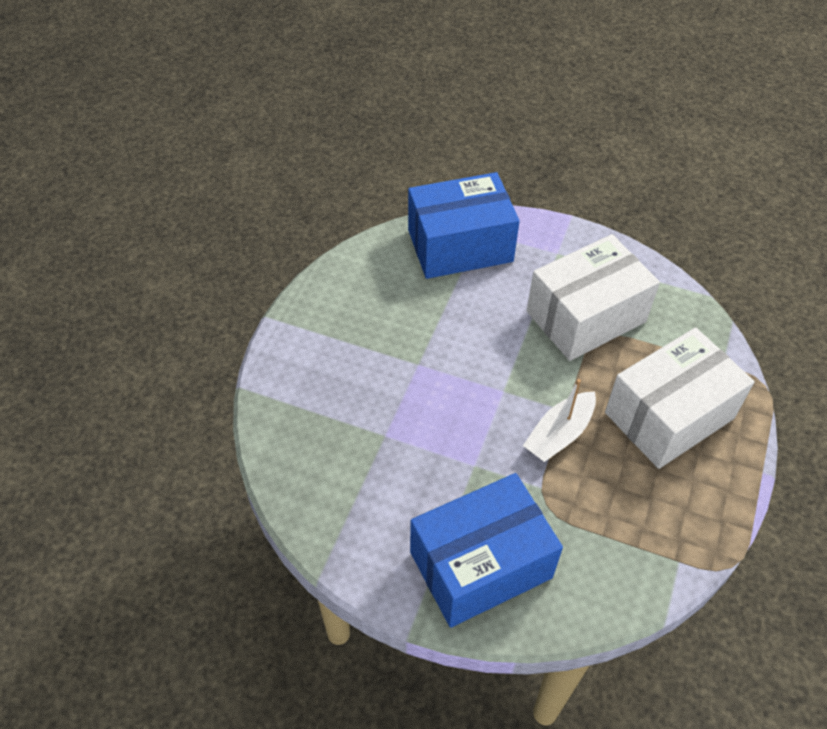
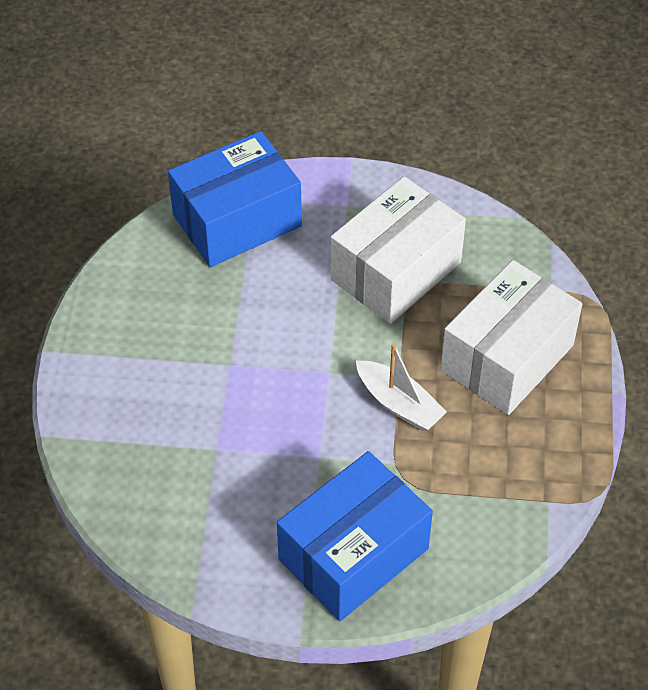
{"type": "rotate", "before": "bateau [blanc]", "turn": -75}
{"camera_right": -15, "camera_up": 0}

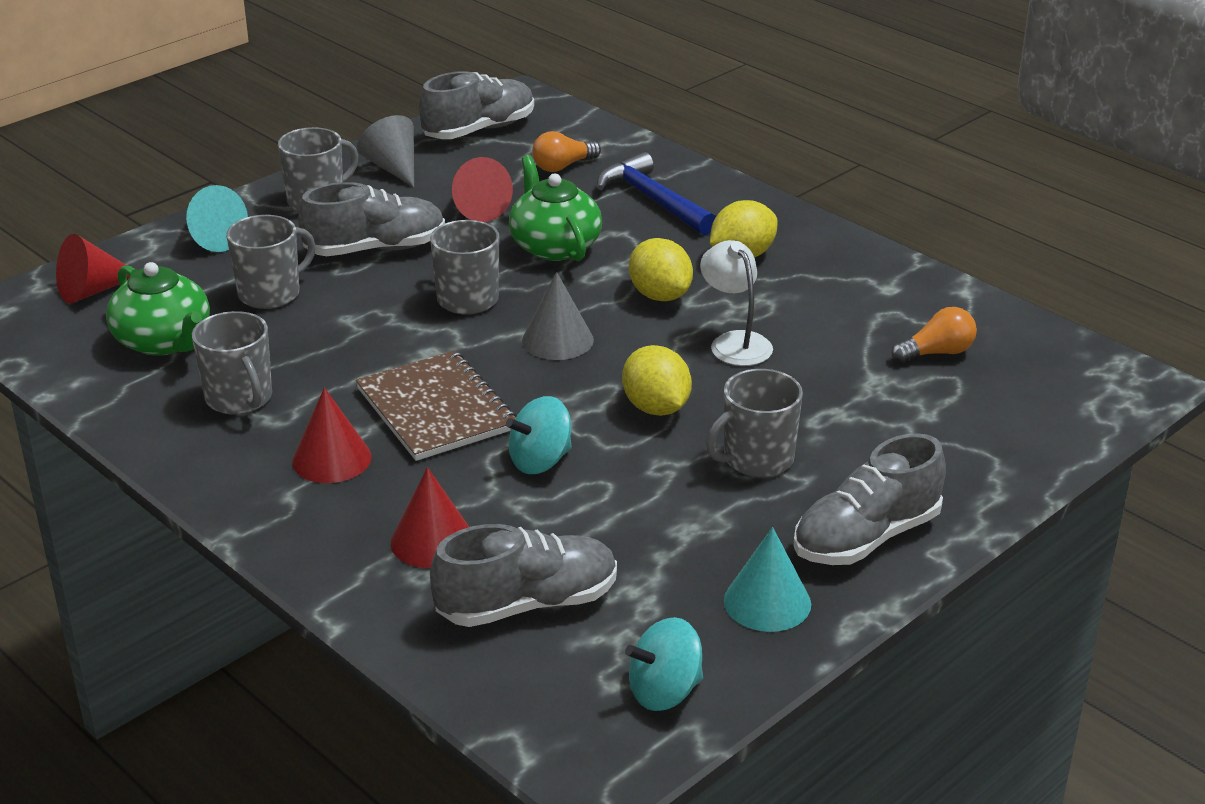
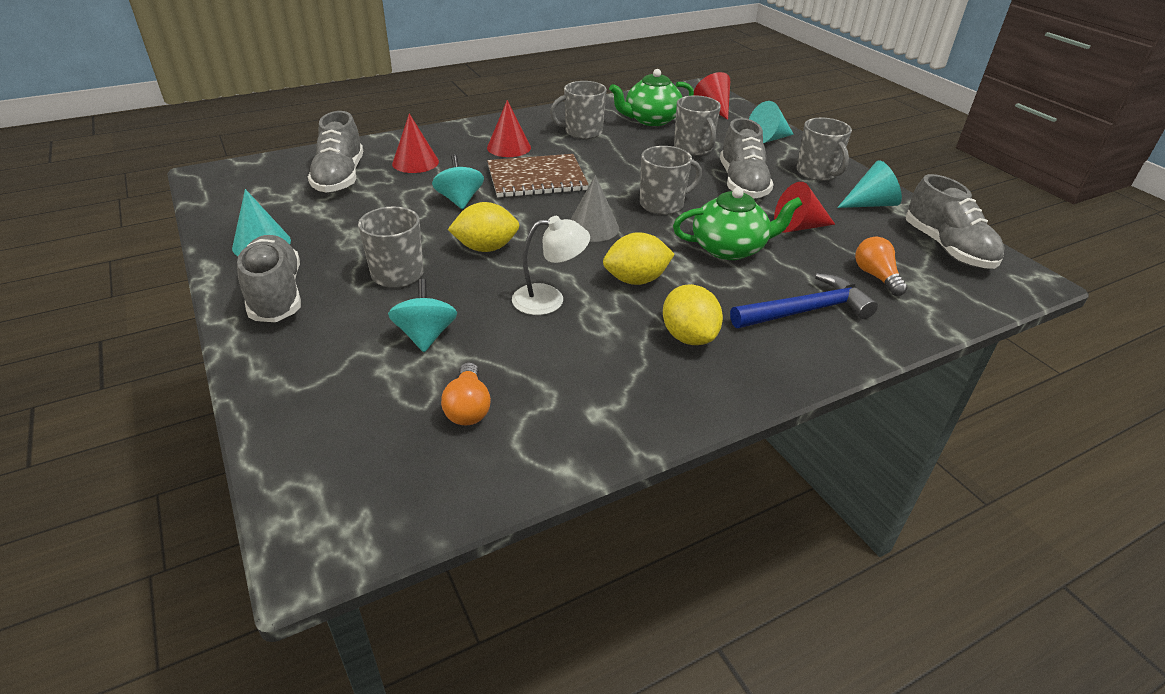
{"type": "recolor", "before": "cône [gris] (1st from left)", "after": "cône [turquoise] (3rd from left)"}
{"type": "move", "before": "toupie [turquoise] (2nd from left in the first image)", "after": "toupie [turquoise] (1st from left)"}
{"camera_right": 105, "camera_up": 5}

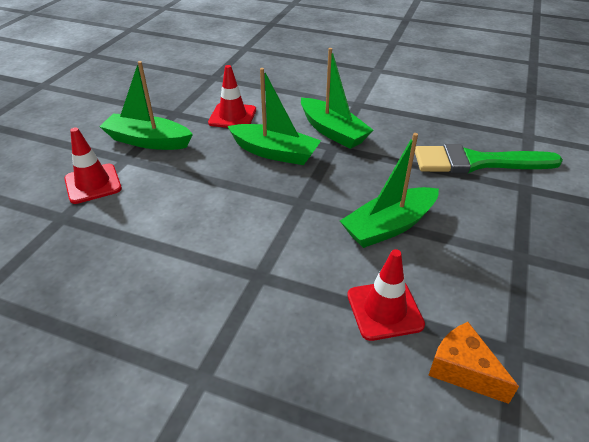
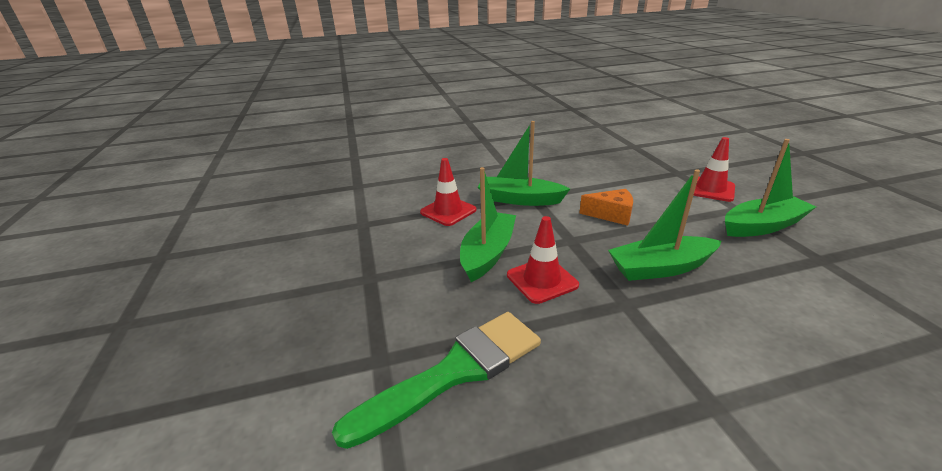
{"type": "move", "before": "bateau [vert] (3rd from left in the first image)", "after": "bateau [vert] (2nd from left)"}
{"type": "move", "before": "cône de chantier [rouge] (2nd from left)"}
{"type": "move", "before": "fromage [orange]"}
{"camera_right": 145, "camera_up": -10}

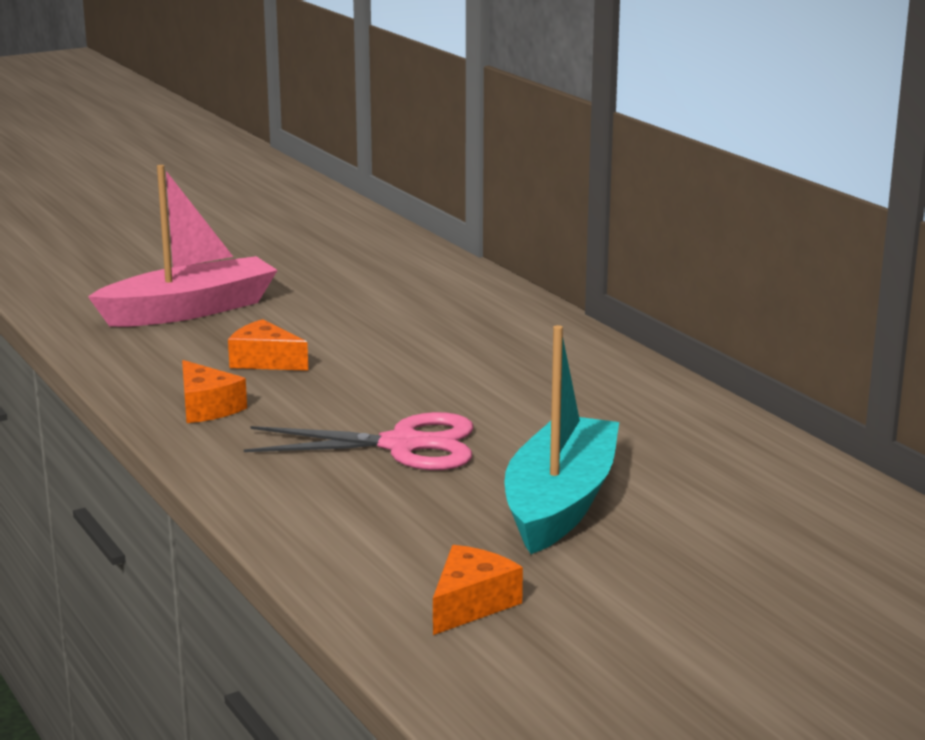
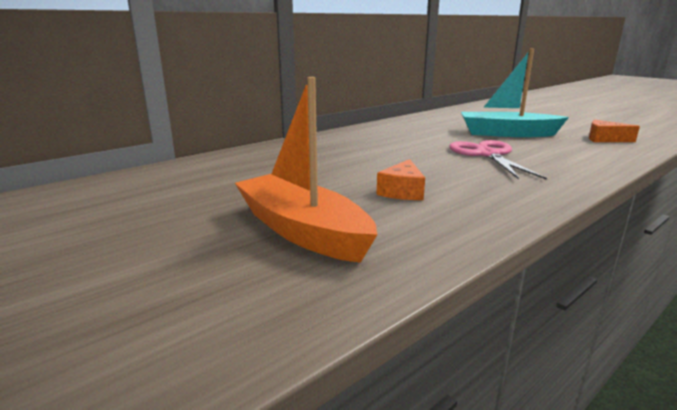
{"type": "recolor", "before": "bateau [rose]", "after": "bateau [orange]"}
{"type": "delete", "before": "fromage [orange] (1st from left)"}
{"camera_right": -100, "camera_up": 0}

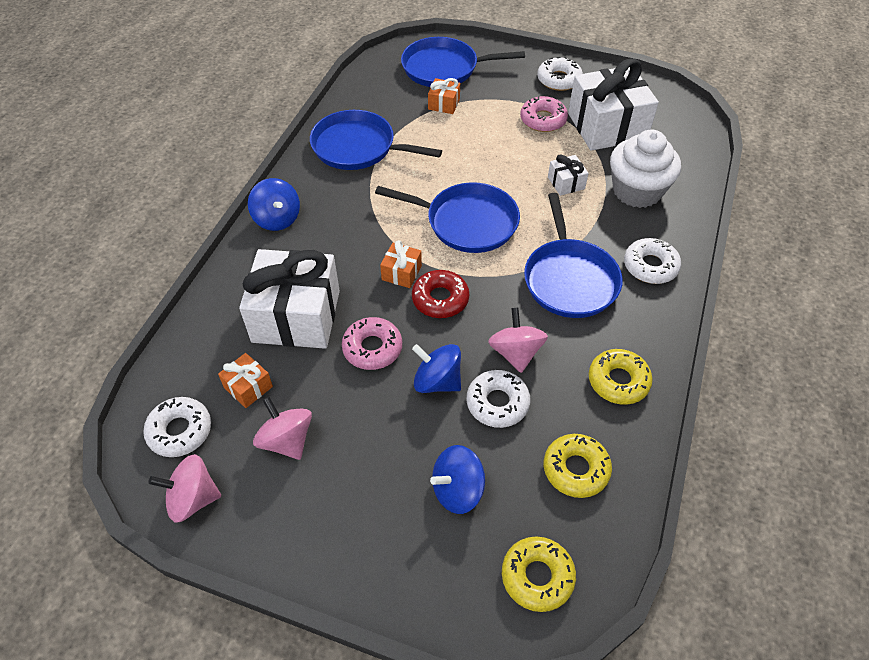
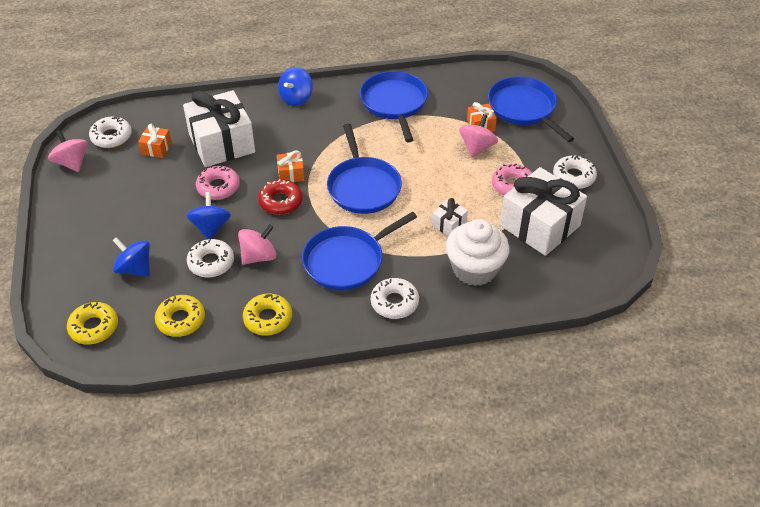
{"type": "move", "before": "toupie [rose] (2nd from left in the first image)", "after": "toupie [rose] (3rd from left)"}
{"camera_right": 60, "camera_up": -5}

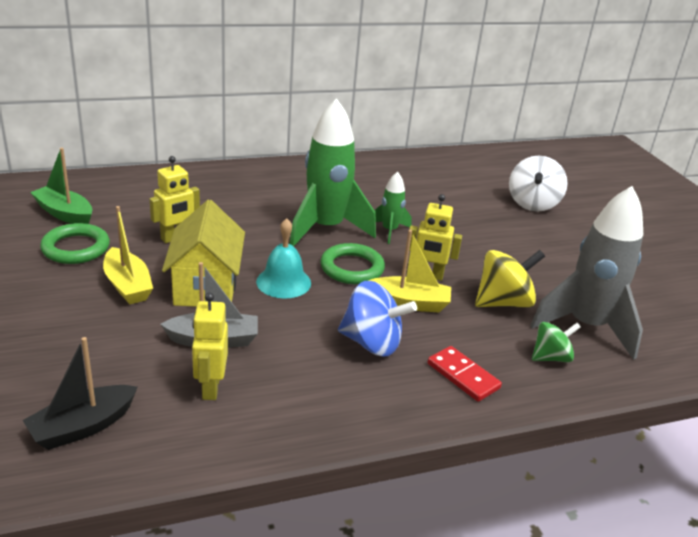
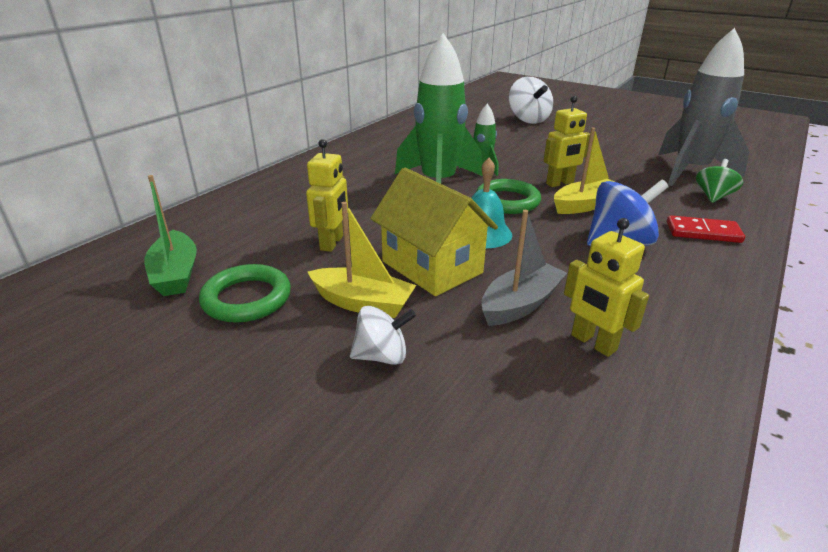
{"type": "rotate", "before": "bateau [vert]", "turn": -105}
{"type": "delete", "before": "toupie [jaune]"}
{"type": "delete", "before": "bateau [noir]"}
{"type": "insert", "after": "toupie [blanc] (1st from left)"}
{"camera_right": -35, "camera_up": 0}

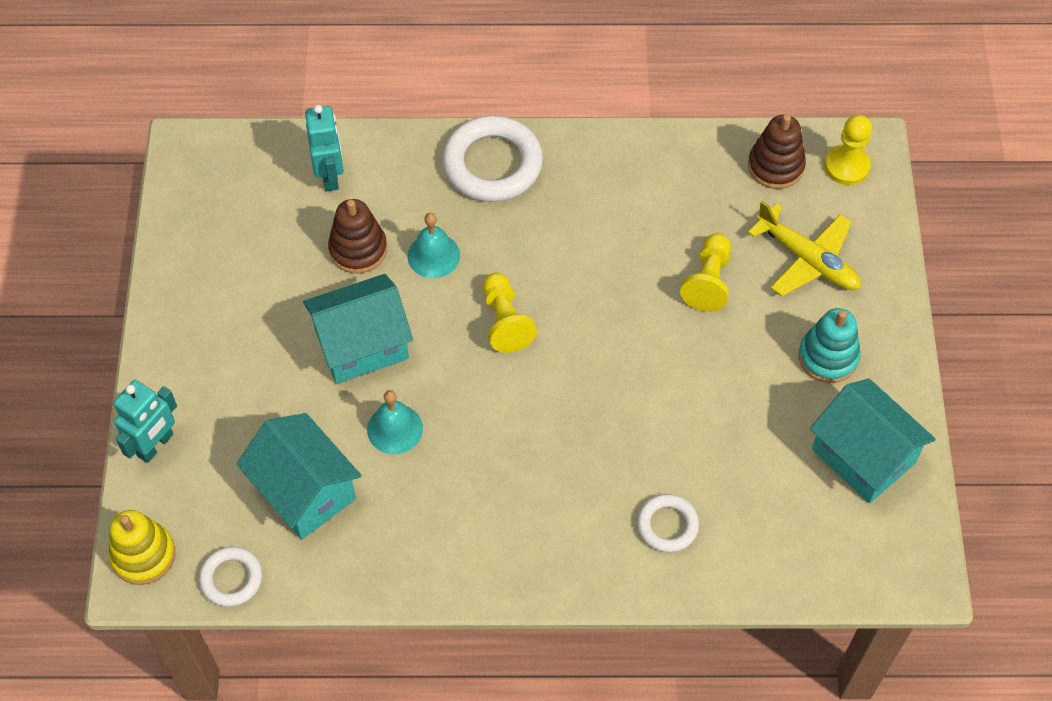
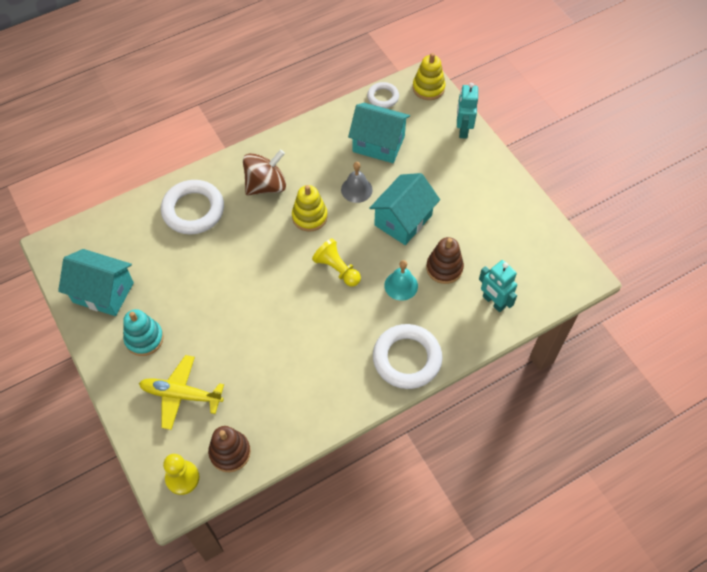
{"type": "delete", "before": "pion [jaune] (2nd from left)"}
{"type": "recolor", "before": "cloche [turquoise] (1st from left)", "after": "cloche [gris]"}
{"type": "resize", "before": "anneau [blanc] (3rd from left in the first image)", "scale": 1.82}
{"type": "insert", "after": "toupie [marron]"}
{"type": "insert", "after": "jouet à empiler [jaune] (1st from left)"}
{"camera_right": 150, "camera_up": 0}

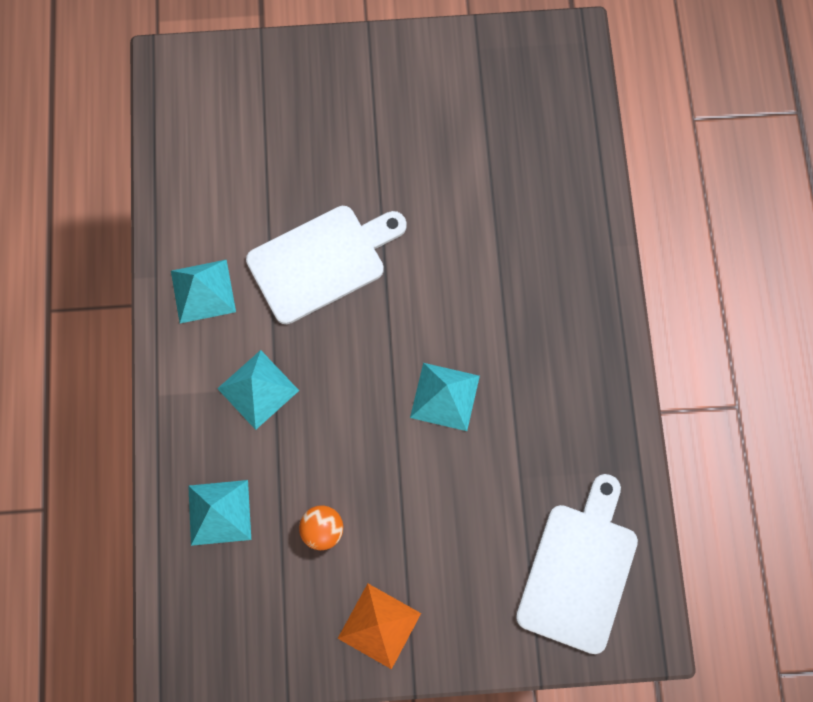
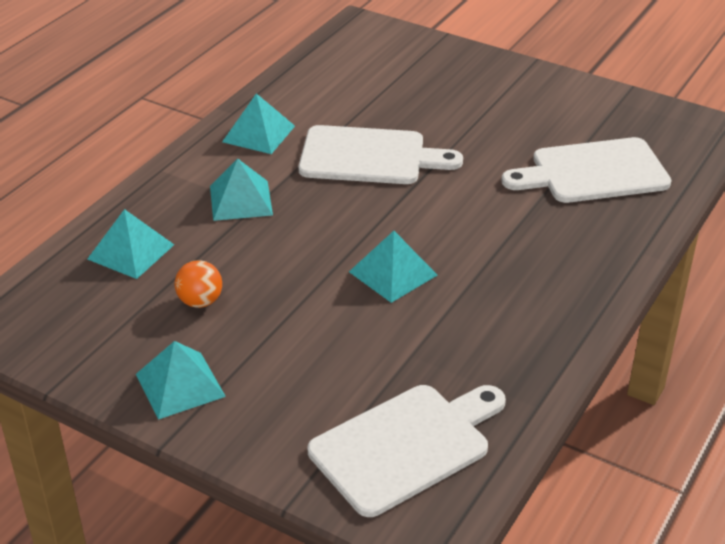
{"type": "recolor", "before": "pyramide [orange]", "after": "pyramide [turquoise] (2nd from left)"}
{"type": "insert", "after": "planche à découper [blanc] (3rd from left)"}
{"camera_right": 35, "camera_up": -35}

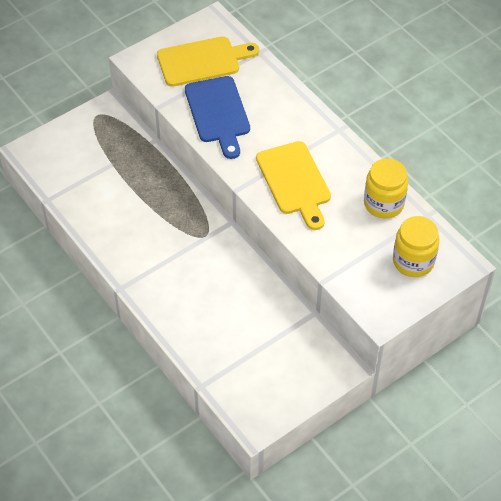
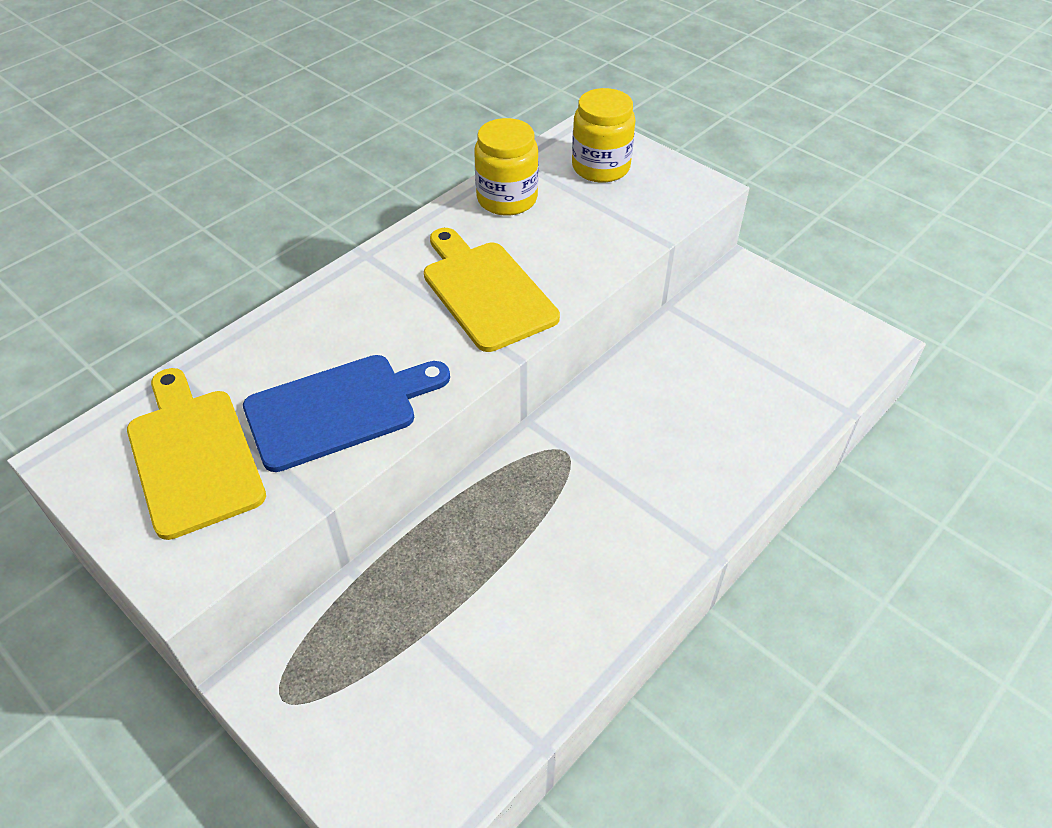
{"type": "rotate", "before": "planche à découper [jaune] (2nd from left)", "turn": -90}
{"camera_right": -100, "camera_up": -5}

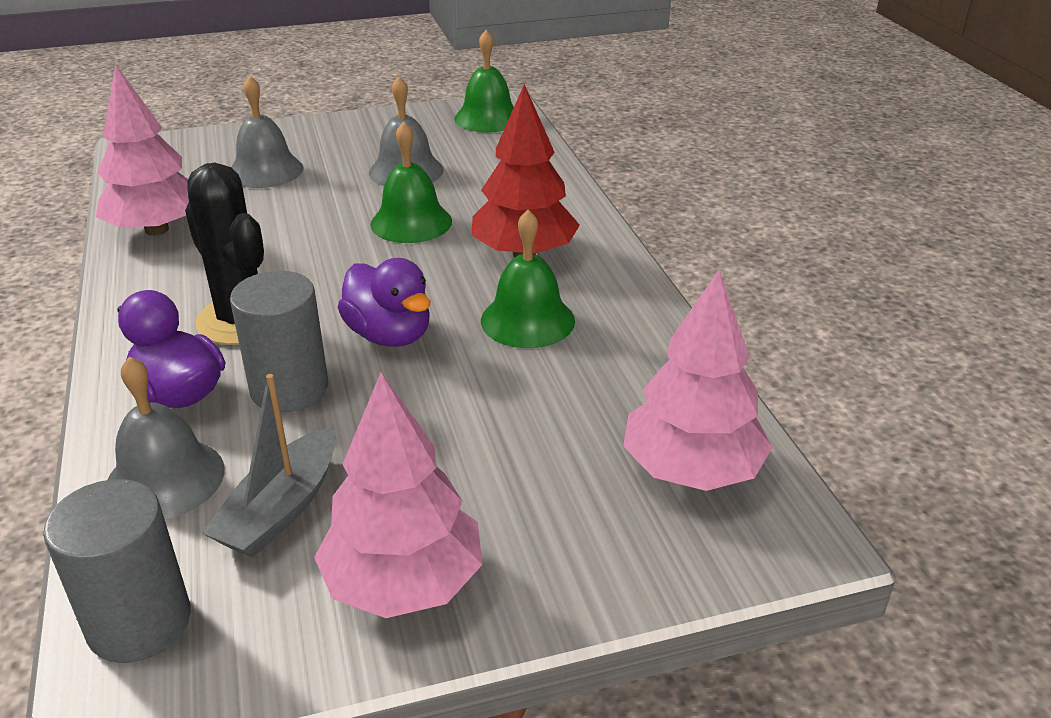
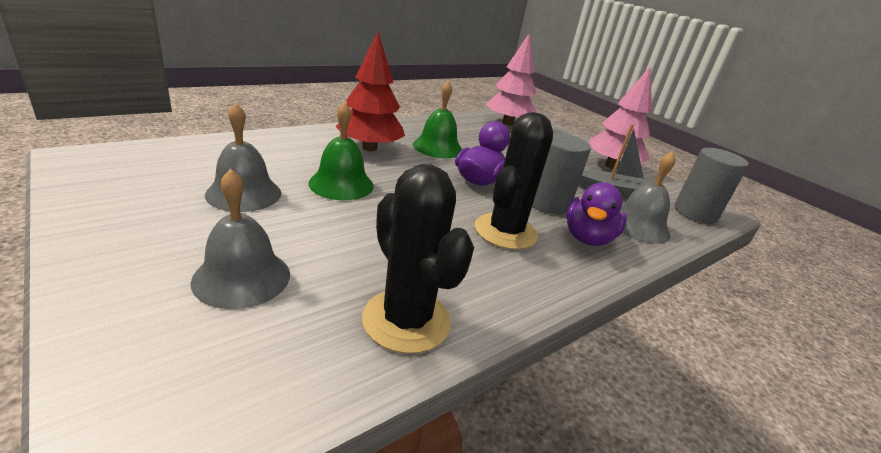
{"type": "delete", "before": "cloche [vert] (2nd from left)"}
{"type": "replace", "before": "arbre [rose] (1st from left)", "after": "cactus [noir] (1st from left)"}
{"camera_right": -115, "camera_up": -5}

